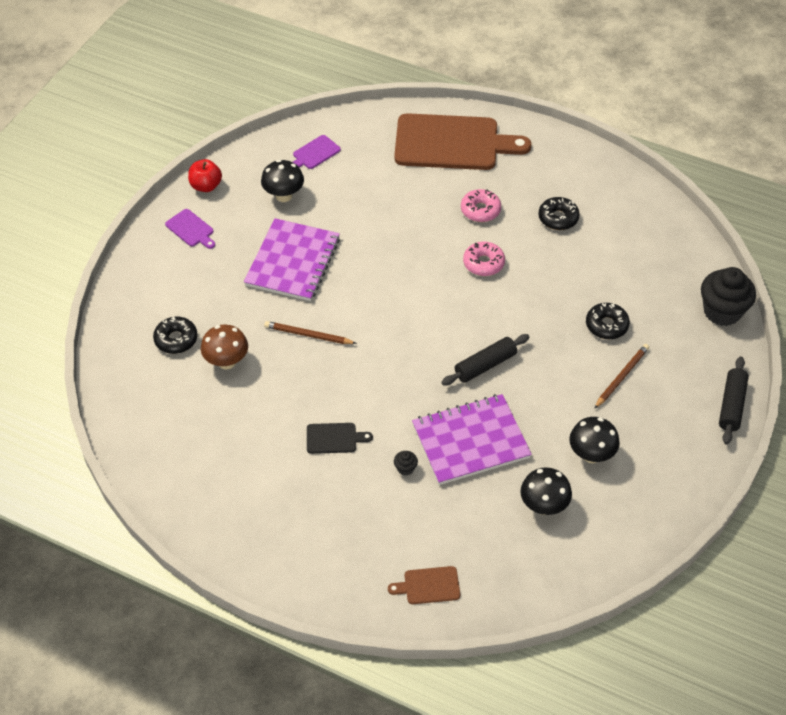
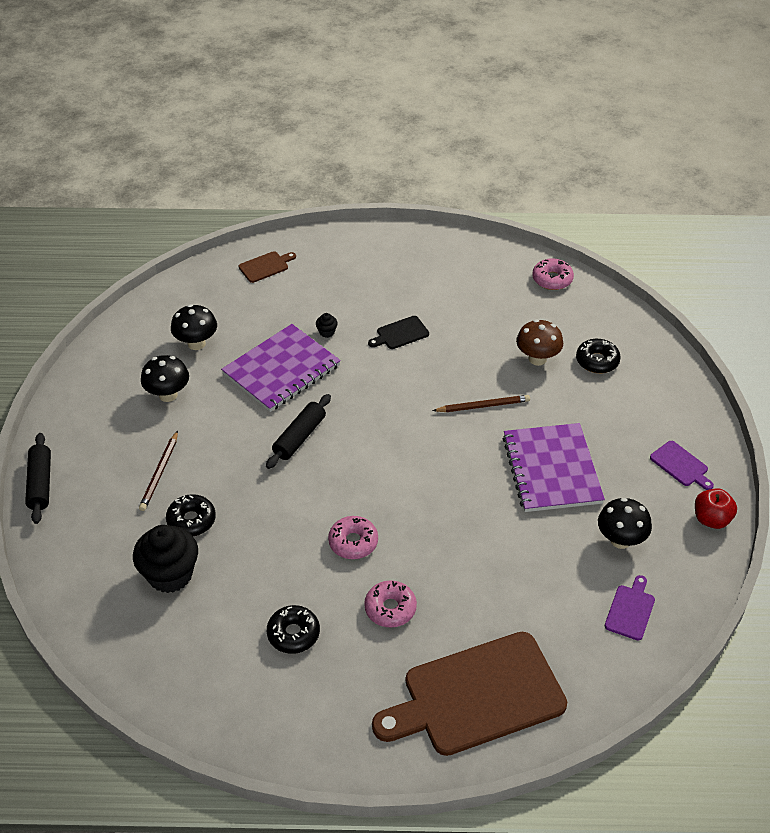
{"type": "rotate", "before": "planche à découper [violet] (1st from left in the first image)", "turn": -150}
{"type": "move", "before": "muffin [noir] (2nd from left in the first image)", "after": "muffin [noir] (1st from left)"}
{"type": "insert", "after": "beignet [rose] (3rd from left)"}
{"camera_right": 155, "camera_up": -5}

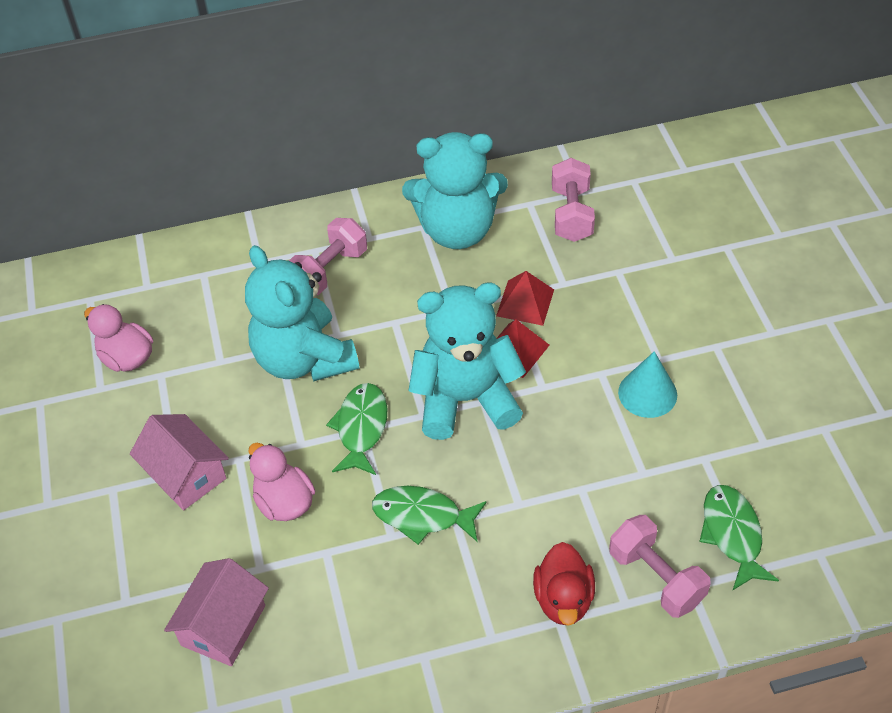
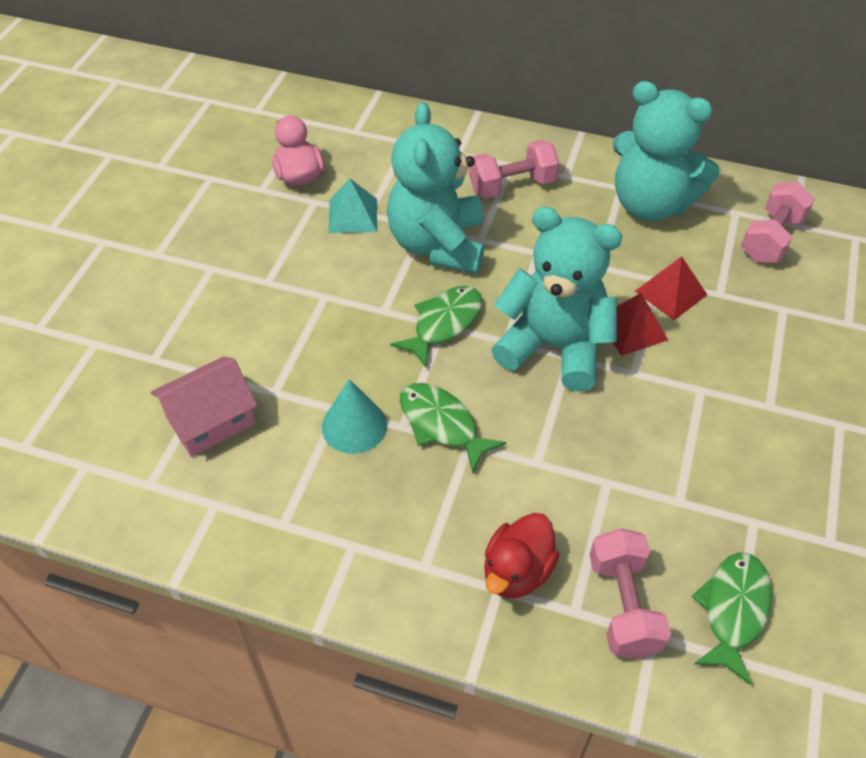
{"type": "move", "before": "cône [turquoise]"}
{"type": "delete", "before": "maison [rose] (1st from left)"}
{"type": "delete", "before": "canard [rose] (2nd from left)"}
{"type": "insert", "after": "pyramide [turquoise]"}
{"camera_right": 30, "camera_up": 0}

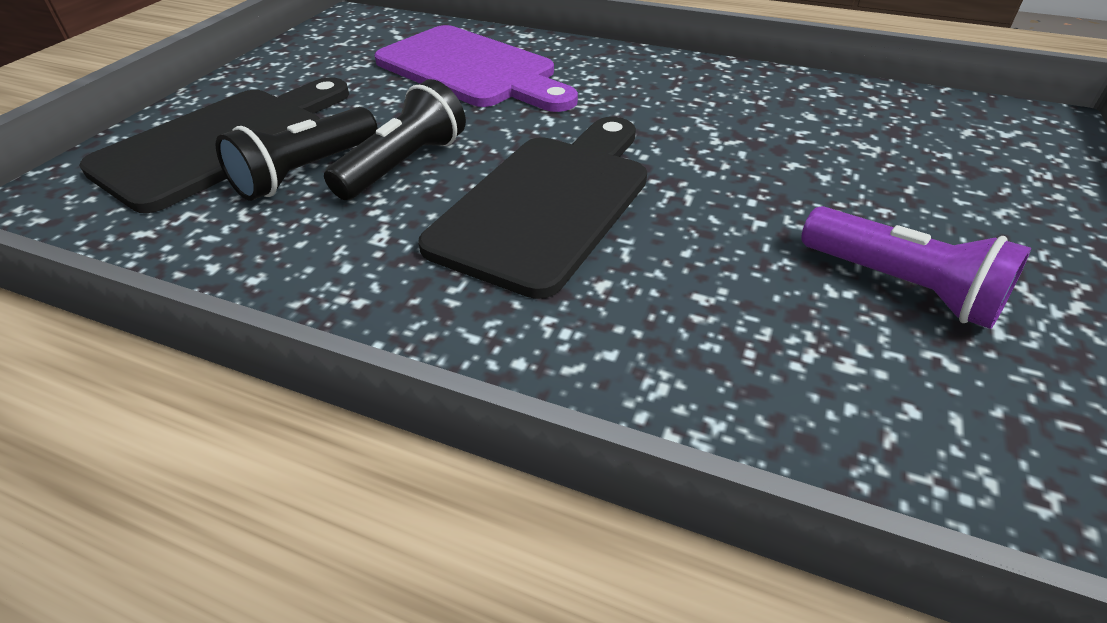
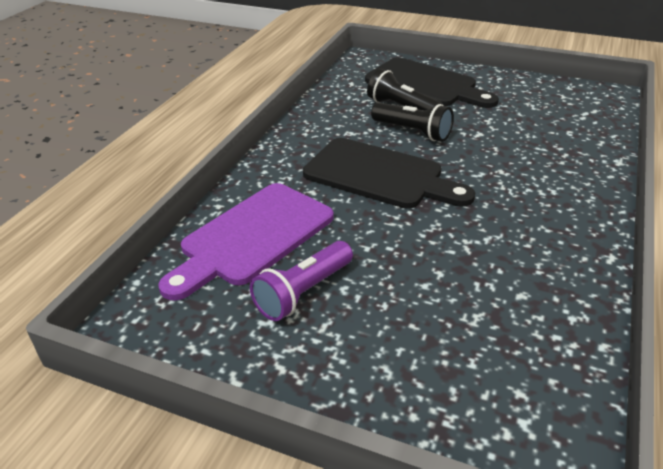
{"type": "move", "before": "planche à découper [violet]"}
{"camera_right": 90, "camera_up": -5}

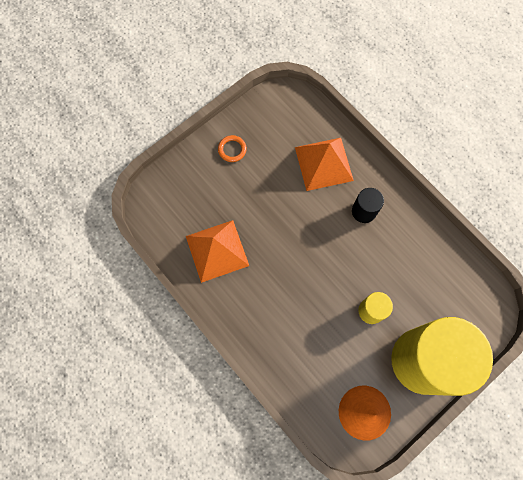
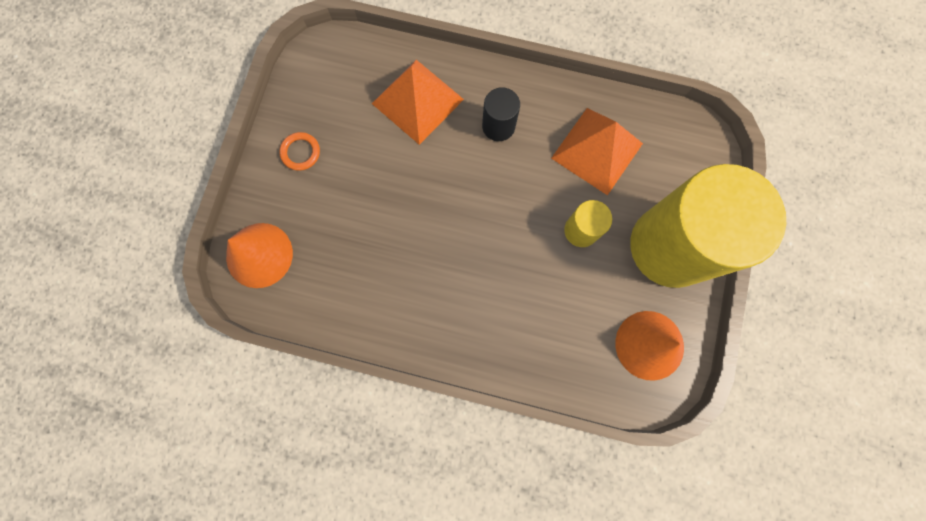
{"type": "move", "before": "pyramide [orange] (1st from left in the first image)", "after": "pyramide [orange] (2nd from left)"}
{"type": "insert", "after": "cône [orange] (1st from left)"}
{"camera_right": -35, "camera_up": 5}

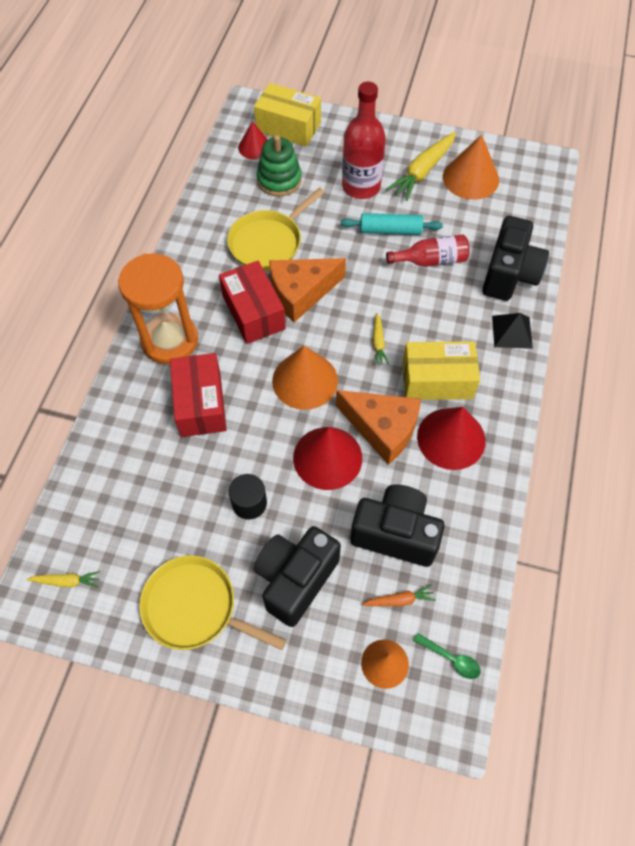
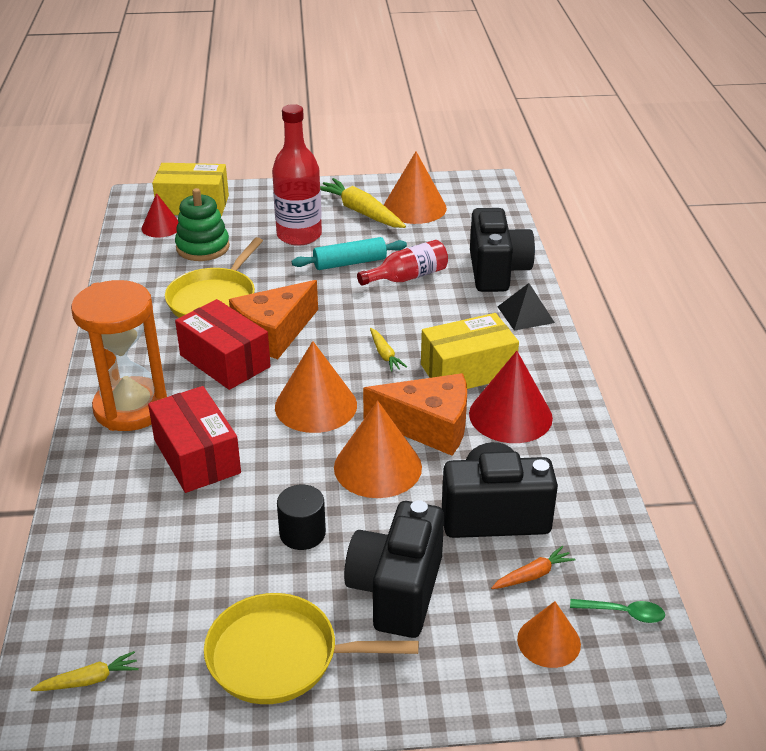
{"type": "rotate", "before": "carotte [jaune] (3rd from left in the first image)", "turn": 120}
{"type": "recolor", "before": "cône [rouge] (2nd from left)", "after": "cône [orange] (2nd from left)"}
{"camera_right": -20, "camera_up": -25}

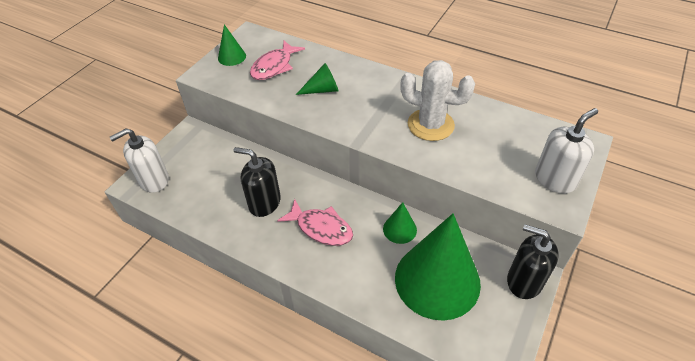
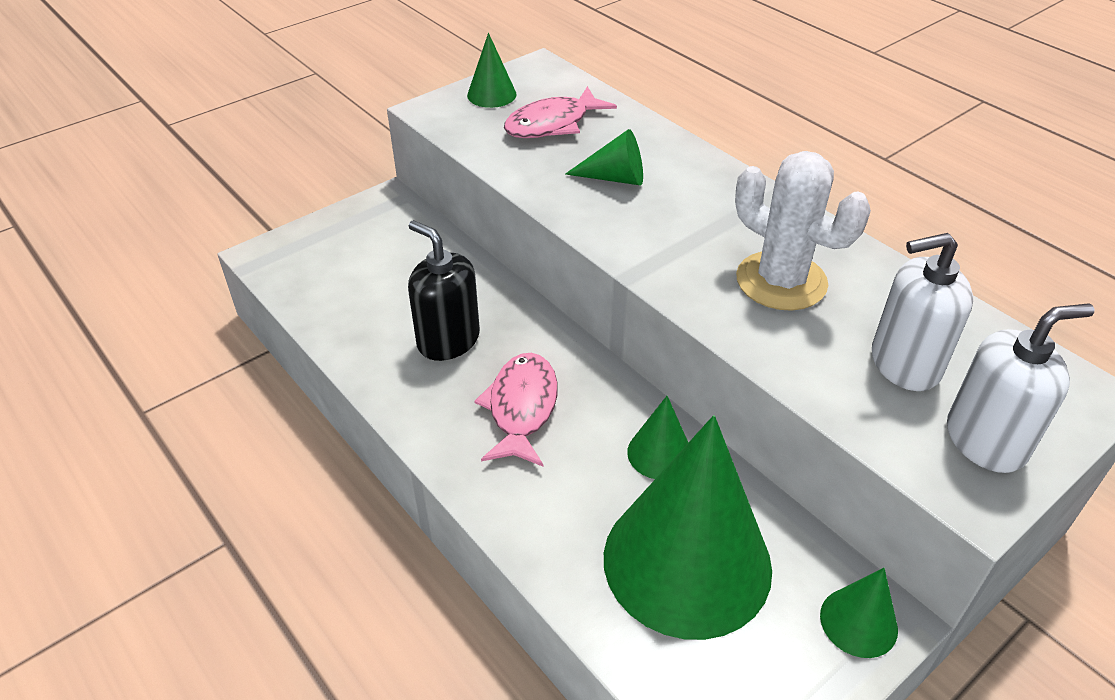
{"type": "move", "before": "distributeur de savon [blanc] (1st from left)"}
{"type": "rotate", "before": "poisson [rose] (2nd from left in the first image)", "turn": -135}
{"type": "replace", "before": "distributeur de savon [noir] (2nd from left)", "after": "cône [vert] (5th from left)"}
{"camera_right": 20, "camera_up": -5}

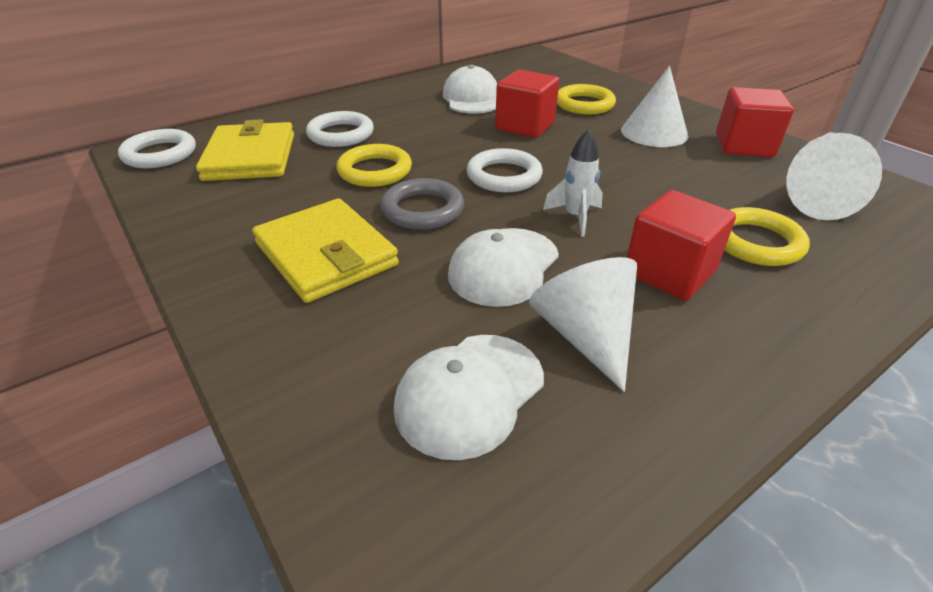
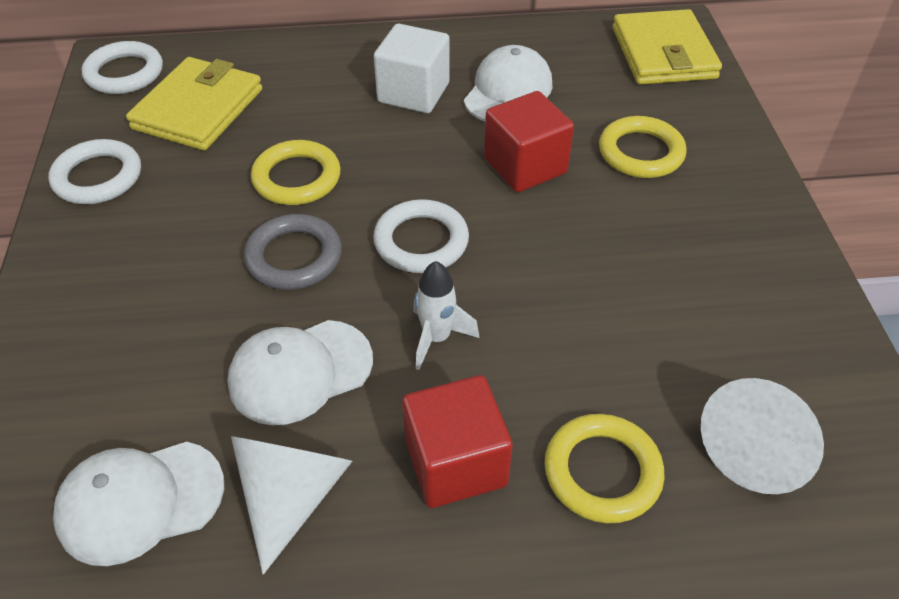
{"type": "delete", "before": "cône [blanc] (2nd from left)"}
{"type": "delete", "before": "cube [rouge] (3rd from left)"}
{"type": "move", "before": "anneau [blanc] (2nd from left in the first image)", "after": "anneau [blanc] (1st from left)"}
{"type": "move", "before": "portefeuille [jaune] (2nd from left)"}
{"type": "insert", "after": "cube [blanc]"}
{"camera_right": 30, "camera_up": 10}

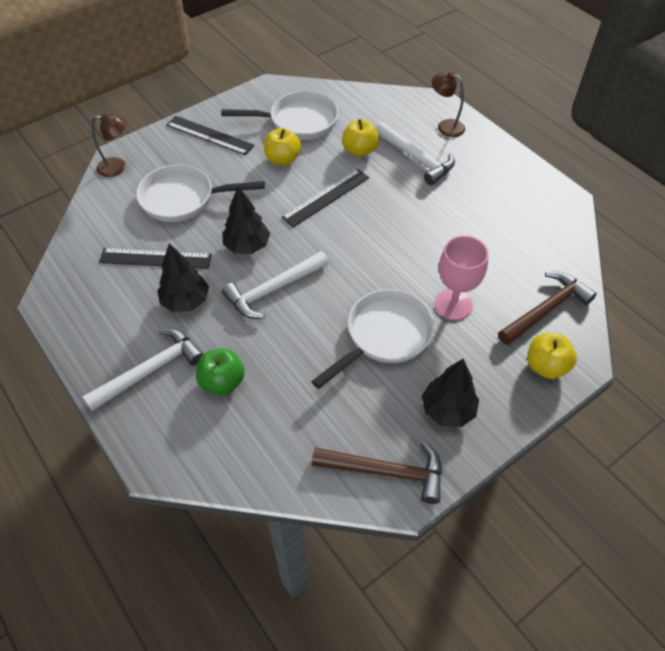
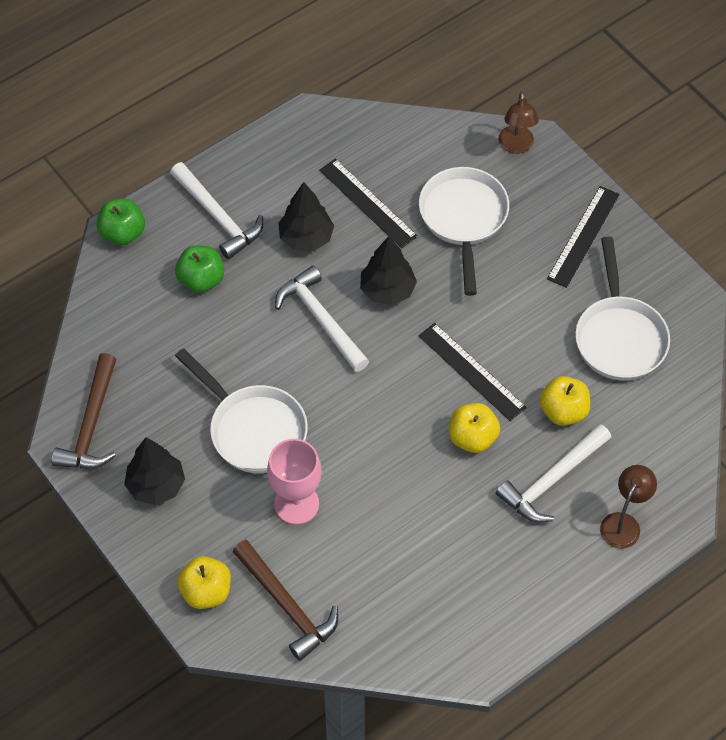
{"type": "move", "before": "pomme [jaune] (1st from left in the first image)", "after": "pomme [jaune] (2nd from left)"}
{"type": "rotate", "before": "règle [noir] (1st from left)", "turn": -45}
{"type": "insert", "after": "pomme [vert] (1st from left)"}
{"camera_right": 90, "camera_up": 5}

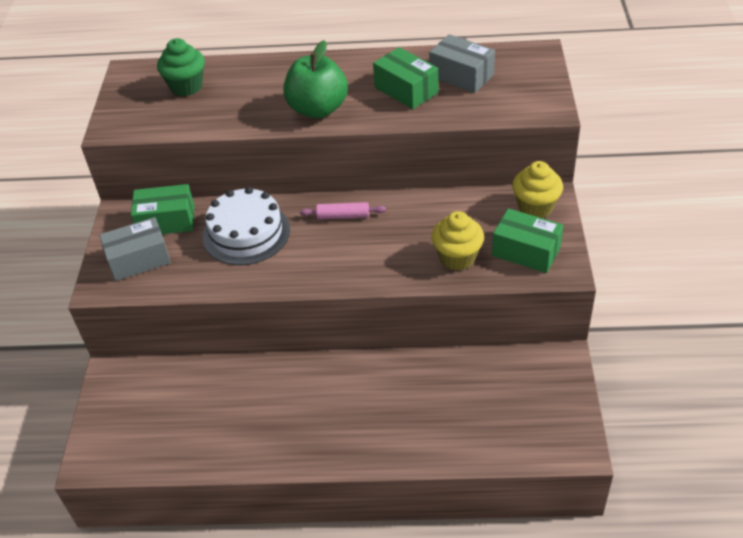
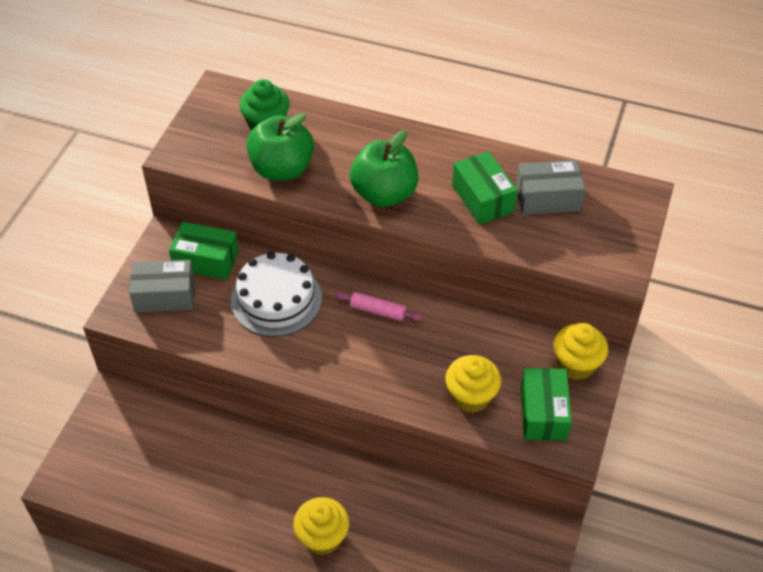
{"type": "rotate", "before": "boîte [gris] (2nd from left)", "turn": -60}
{"type": "rotate", "before": "boîte [vert] (3rd from left)", "turn": 45}
{"type": "insert", "after": "pomme [vert] (1st from left)"}
{"type": "insert", "after": "muffin [jaune] (1st from left)"}
{"camera_right": 15, "camera_up": 5}

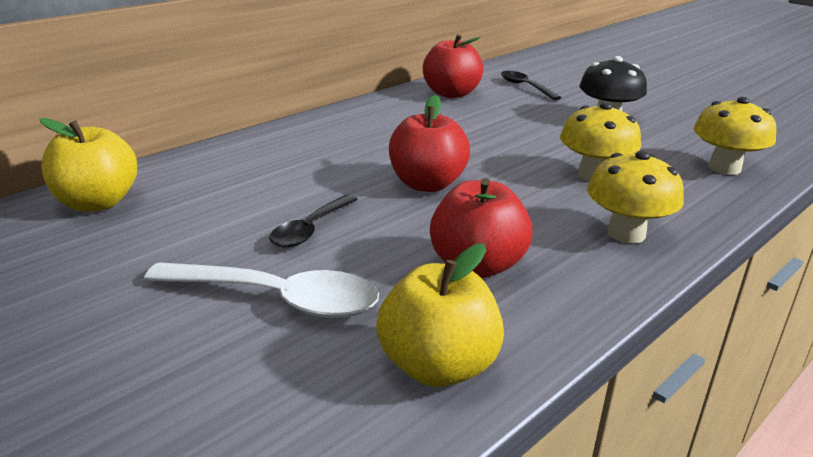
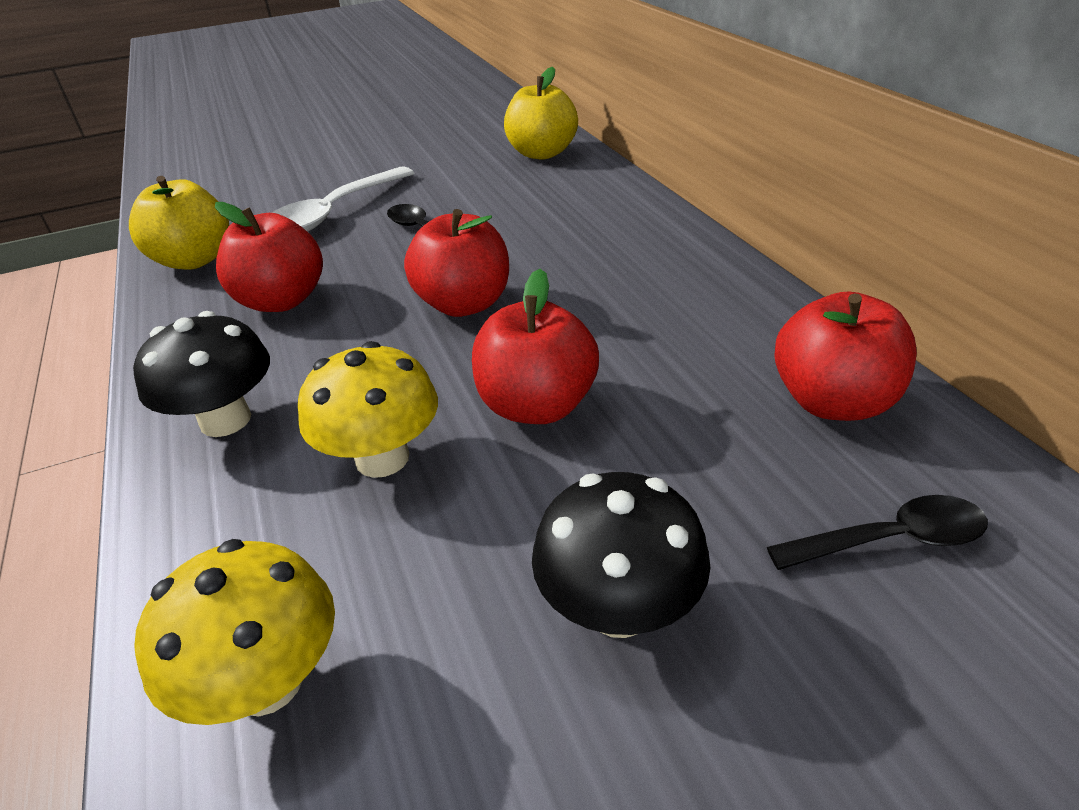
{"type": "recolor", "before": "champignon [jaune] (2nd from left)", "after": "champignon [noir] (1st from left)"}
{"type": "insert", "after": "pomme [rouge] (3rd from left)"}
{"camera_right": 115, "camera_up": 10}

